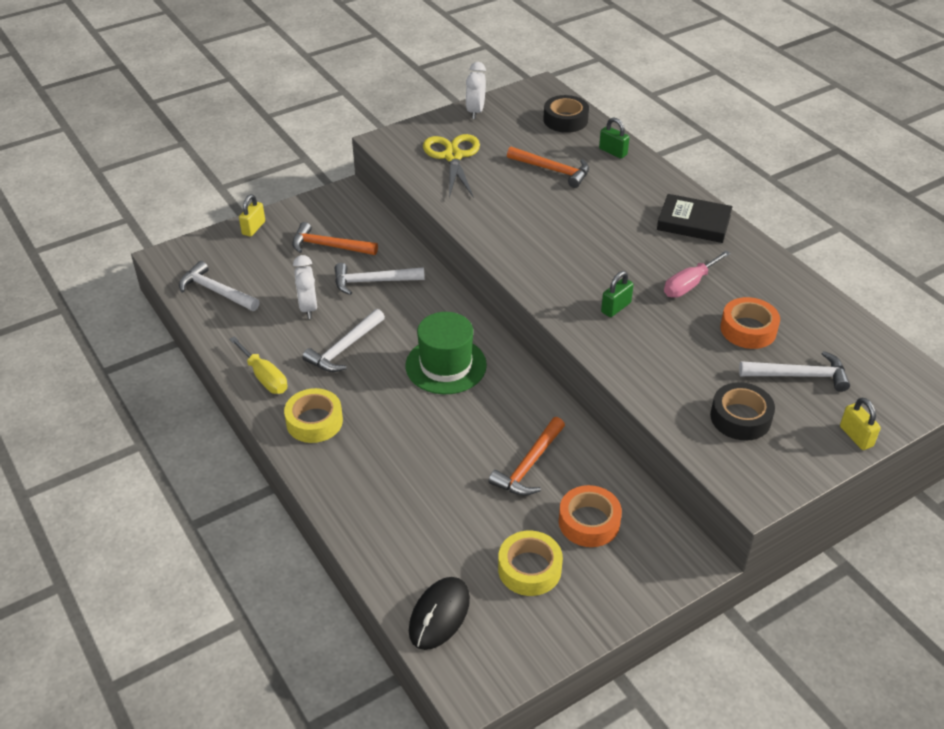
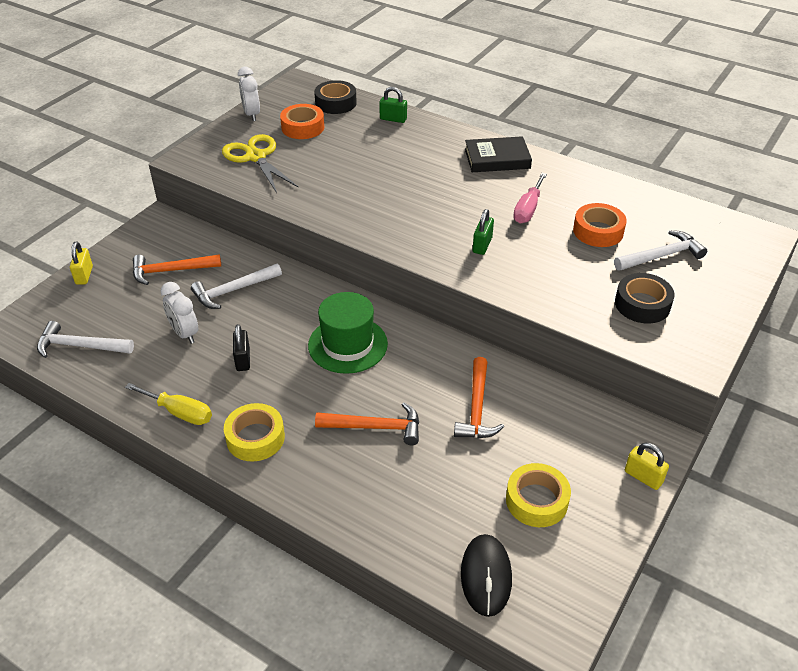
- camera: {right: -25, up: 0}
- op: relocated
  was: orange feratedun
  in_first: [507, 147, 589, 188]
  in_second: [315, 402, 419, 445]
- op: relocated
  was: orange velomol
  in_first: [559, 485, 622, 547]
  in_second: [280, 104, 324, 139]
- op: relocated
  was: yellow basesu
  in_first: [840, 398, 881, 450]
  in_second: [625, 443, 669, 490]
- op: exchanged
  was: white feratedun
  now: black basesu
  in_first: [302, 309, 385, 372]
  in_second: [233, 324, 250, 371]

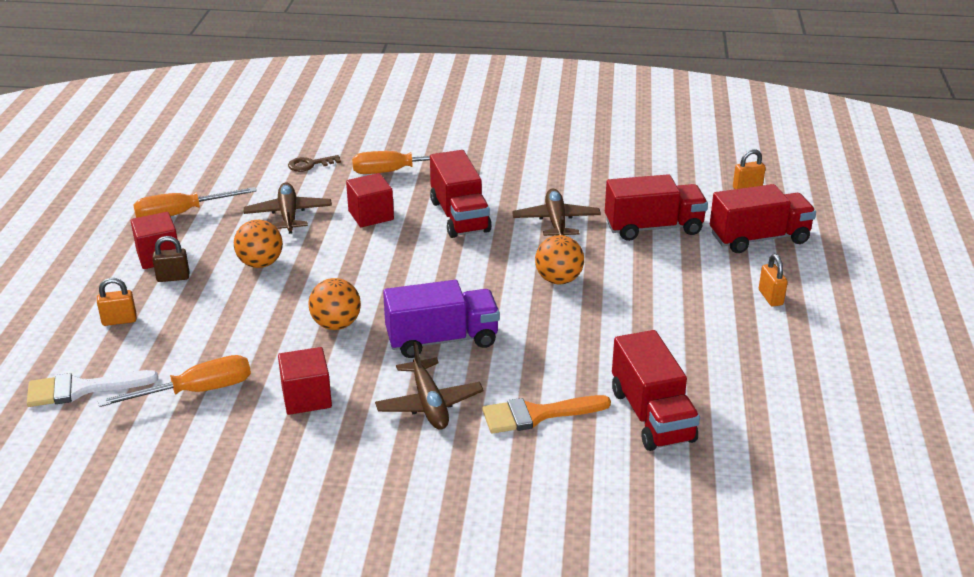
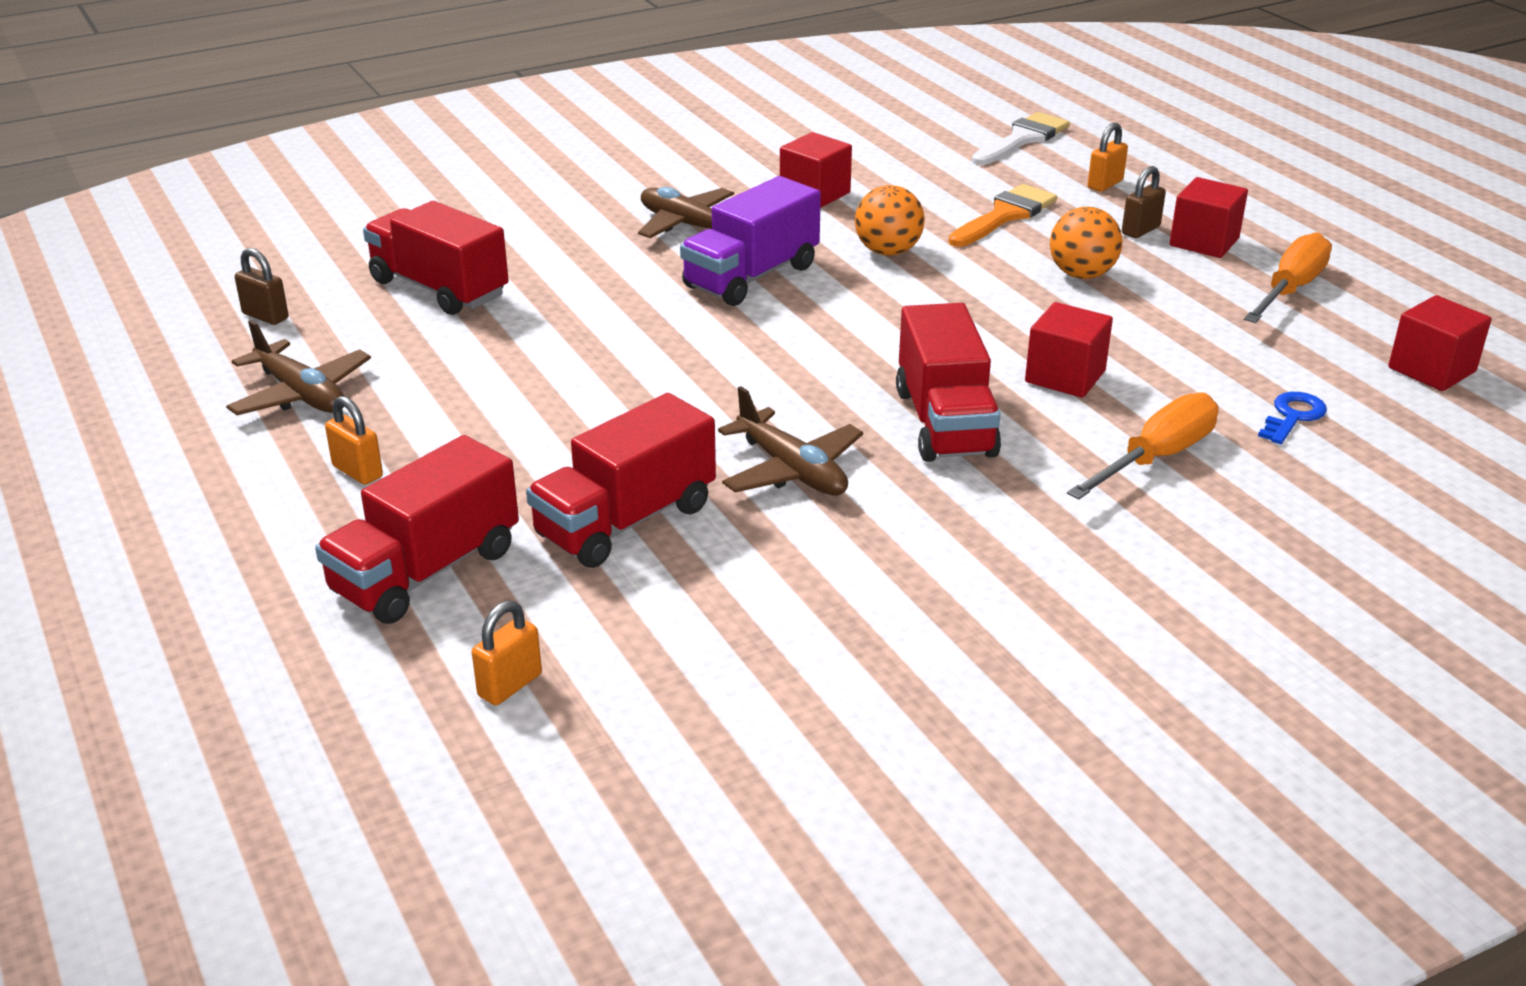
- camera: {right: 145, up: 0}
- op: missing
  was: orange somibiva
  in_first: [98, 355, 251, 407]
- op: missing
  was: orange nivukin
  in_first: [535, 235, 584, 284]
- op: appeared
  now: brown basesu
  in_second: [235, 248, 289, 325]
- op: appeared
  now: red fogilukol
  in_second: [1388, 295, 1492, 391]
- op: relocated
  was: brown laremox
  in_first: [244, 182, 332, 234]
  in_second: [226, 320, 371, 415]
- op: relocated
  was: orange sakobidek
  in_first: [482, 395, 611, 434]
  in_second: [949, 184, 1057, 247]
- op: colour
  was: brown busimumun
  now: blue busimumun
  in_first: [288, 155, 341, 172]
  in_second: [1258, 392, 1327, 444]
- op: spun
  was: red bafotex
  in_first: [430, 150, 492, 238]
  in_second: [896, 303, 1001, 462]
  clockwise: -135

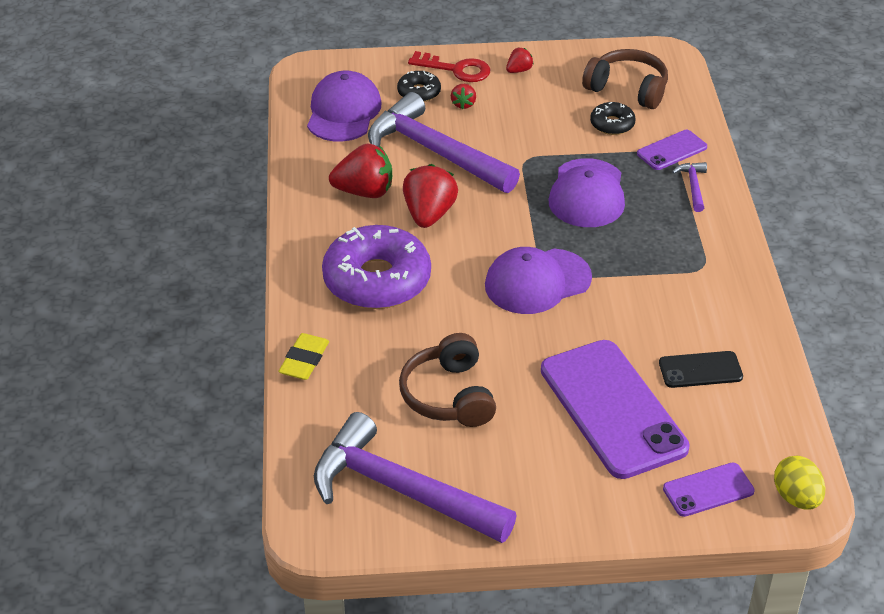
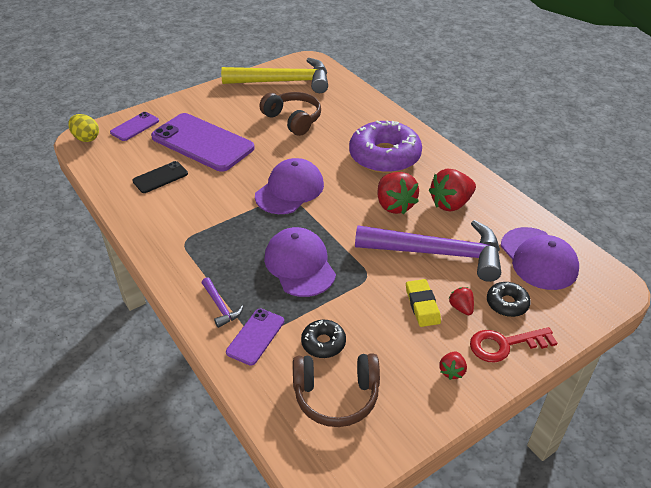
- camera: {right: 150, up: 0}
- op: relocated
  was: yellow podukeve
  in_first: [278, 333, 329, 380]
  in_second: [406, 279, 441, 327]
- op: colour
  was: purple feratedun
  now: yellow feratedun
  in_first: [314, 412, 517, 543]
  in_second: [221, 58, 328, 93]

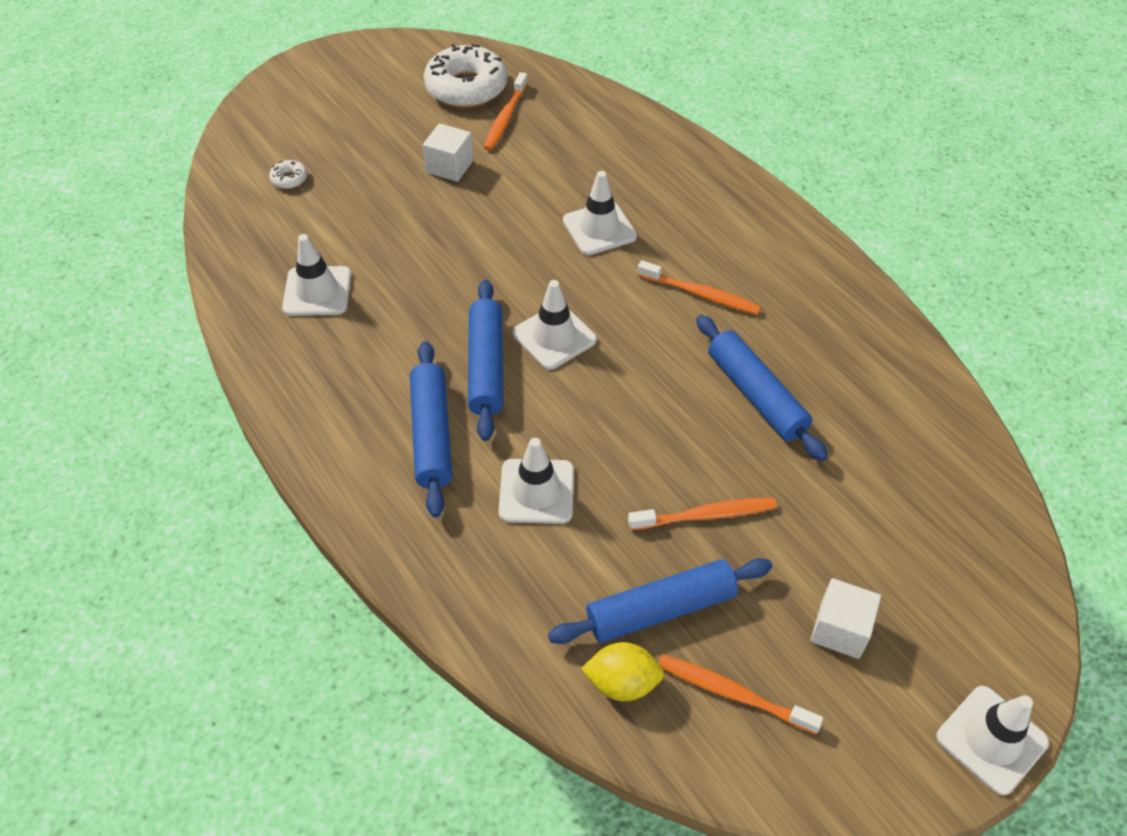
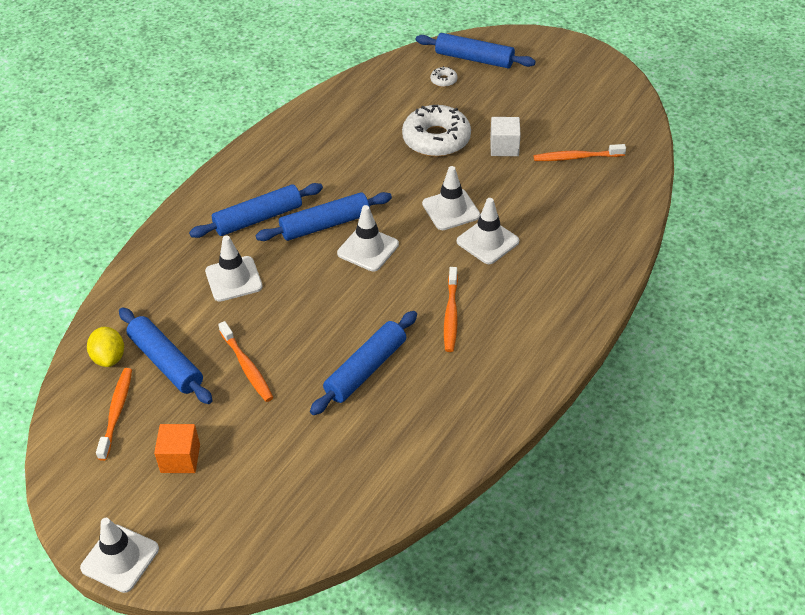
- camera: {right: 70, up: -5}
- op: appeared
  now: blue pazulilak
  in_second: [416, 33, 536, 68]
- op: relocated
  was: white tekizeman
  in_first: [282, 234, 351, 316]
  in_second: [422, 166, 480, 230]
- op: relocated
  was: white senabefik
  in_first: [424, 44, 508, 108]
  in_second: [402, 105, 471, 157]
- op: colour
  was: white fogilukol
  now: orange fogilukol
  in_first: [810, 578, 881, 659]
  in_second: [154, 424, 200, 473]

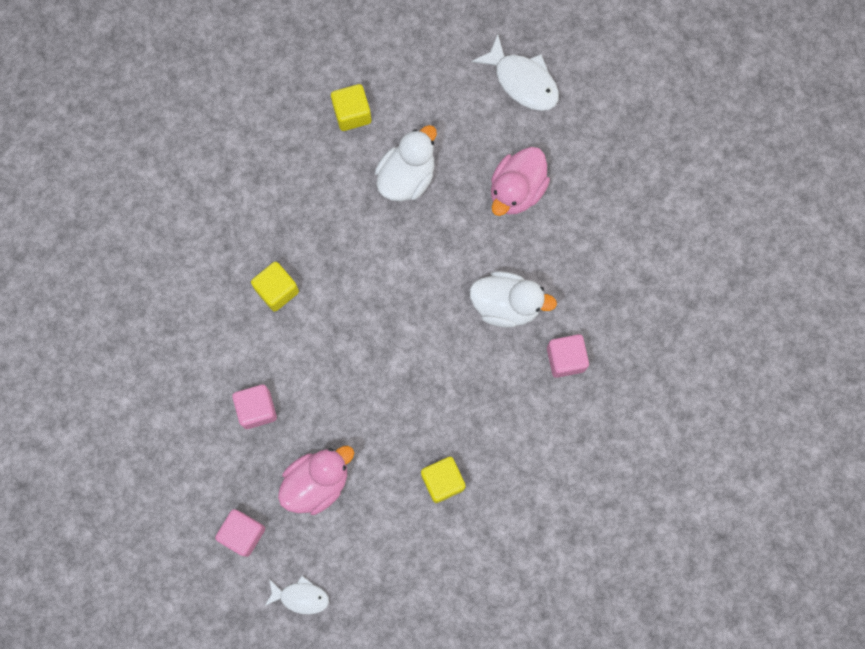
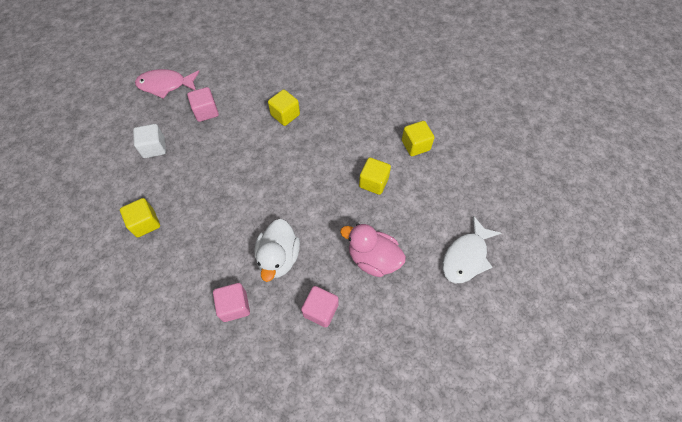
- camera: {right: 85, up: -15}
- op: missing
  was: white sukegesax
  in_first: [265, 576, 329, 615]
- op: appeared
  now: pink sukegesax
  in_second: [135, 69, 199, 99]
- op: relocated
  was: pink fogilukol
  in_first: [215, 509, 265, 557]
  in_second: [301, 286, 339, 327]
- op: exchanged
  was: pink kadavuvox
  now: white fogilukol
  in_first: [278, 446, 354, 515]
  in_second: [133, 124, 166, 158]
- op: exchanged
  was: white kadavuvox
  now: yellow fogilukol
  in_first: [375, 125, 437, 201]
  in_second: [359, 158, 391, 195]

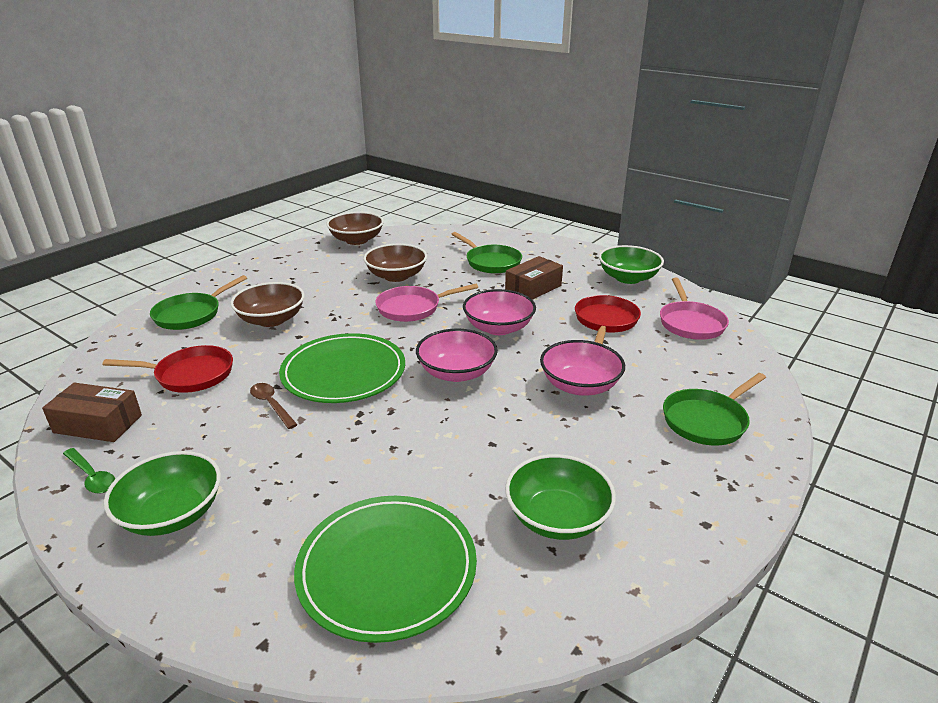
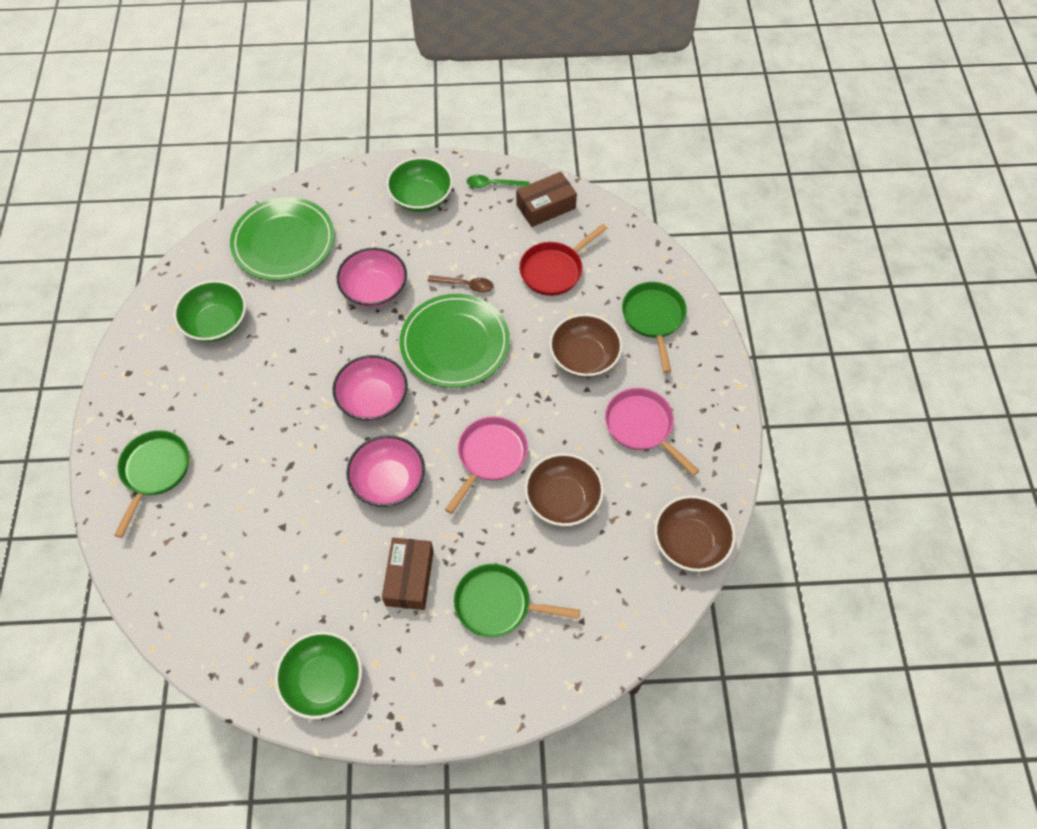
- camera: {right: 140, up: 30}
- op: missing
  was: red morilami
  in_first: [575, 295, 641, 344]
- op: relocated
  was: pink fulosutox
  in_first: [540, 340, 625, 396]
  in_second: [337, 248, 407, 307]
- op: relocated
  was: pink morilami
  in_first: [660, 278, 729, 340]
  in_second: [605, 388, 699, 476]

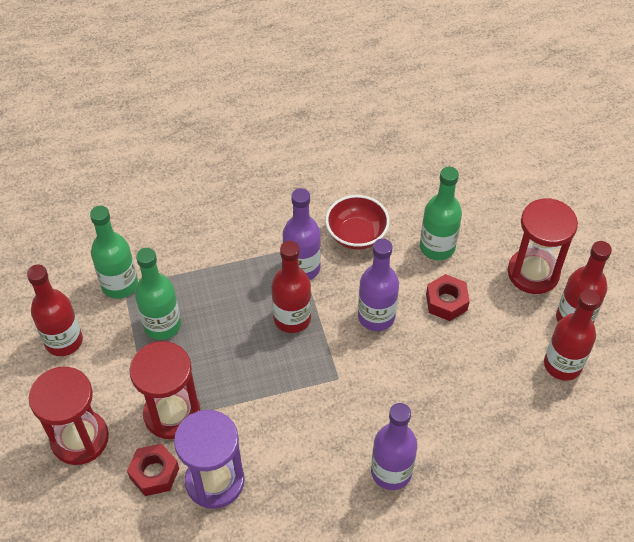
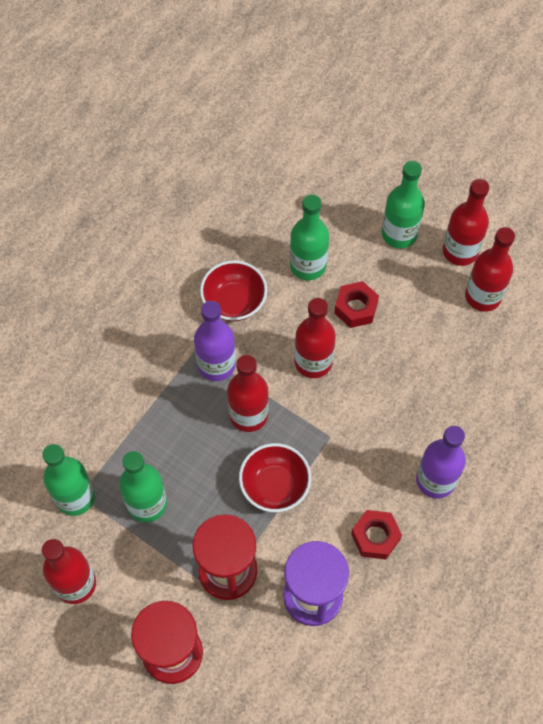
- camera: {right: -40, up: 10}
- op: appeared
  now: red fulosutox
  in_second: [239, 443, 311, 512]
- op: relocated
  was: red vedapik
  in_first: [127, 444, 179, 496]
  in_second: [351, 510, 402, 559]
- op: exchanged
  was: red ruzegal
  now: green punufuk
  in_first: [508, 198, 578, 294]
  in_second: [382, 161, 425, 248]
- op: colour
  was: purple punufuk
  now: red punufuk
  in_first: [358, 239, 399, 331]
  in_second: [294, 298, 336, 378]

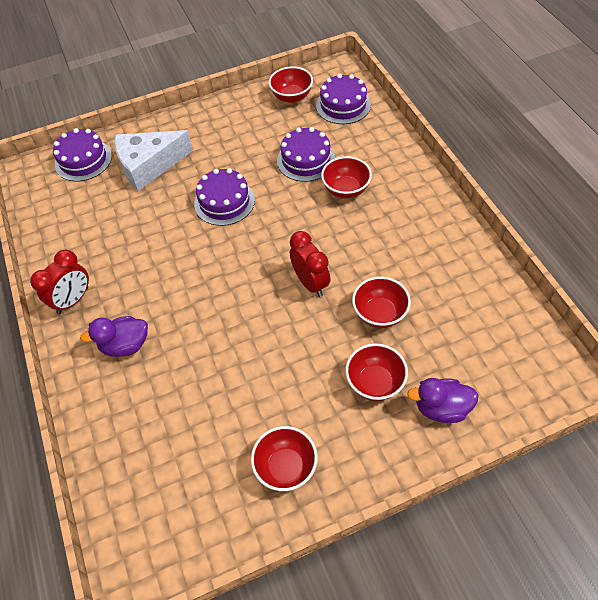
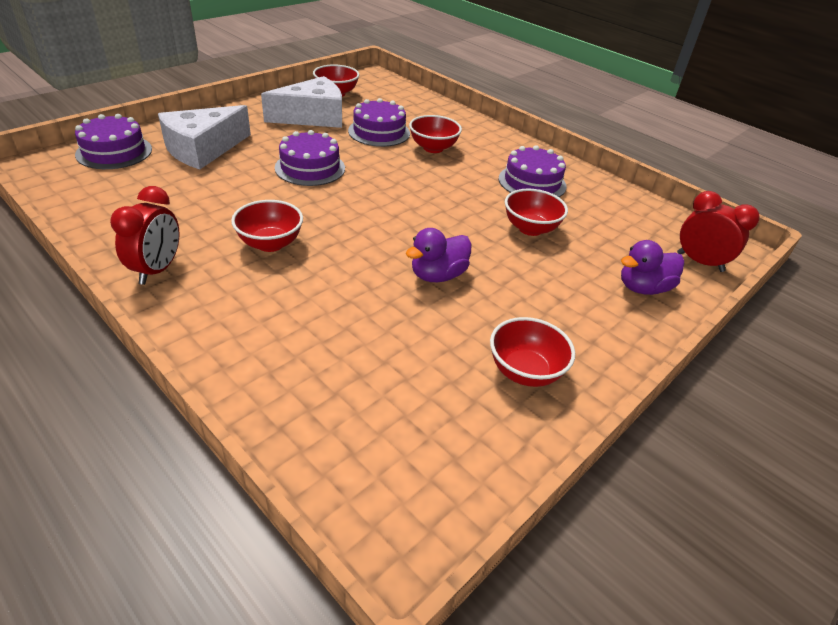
- camera: {right: -30, up: -15}
- op: appeared
  now: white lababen
  in_second: [261, 76, 342, 128]
- op: relocated
  was: purple kadavuvox
  in_first: [80, 316, 148, 357]
  in_second: [406, 228, 472, 282]
- op: relocated
  was: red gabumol
  in_first: [290, 231, 331, 297]
  in_second: [677, 191, 760, 272]
- op: relocated
  was: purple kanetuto
  in_first: [316, 74, 371, 124]
  in_second: [498, 145, 567, 197]
- op: relocated
  was: red fulosutox
  in_first: [345, 343, 408, 401]
  in_second: [231, 200, 303, 252]

